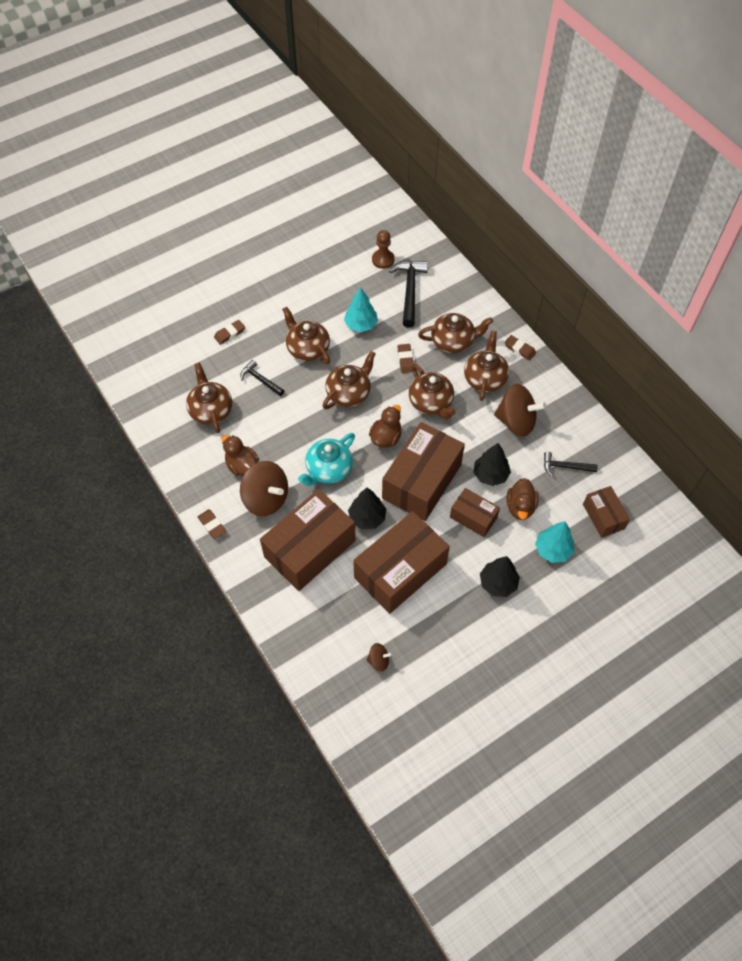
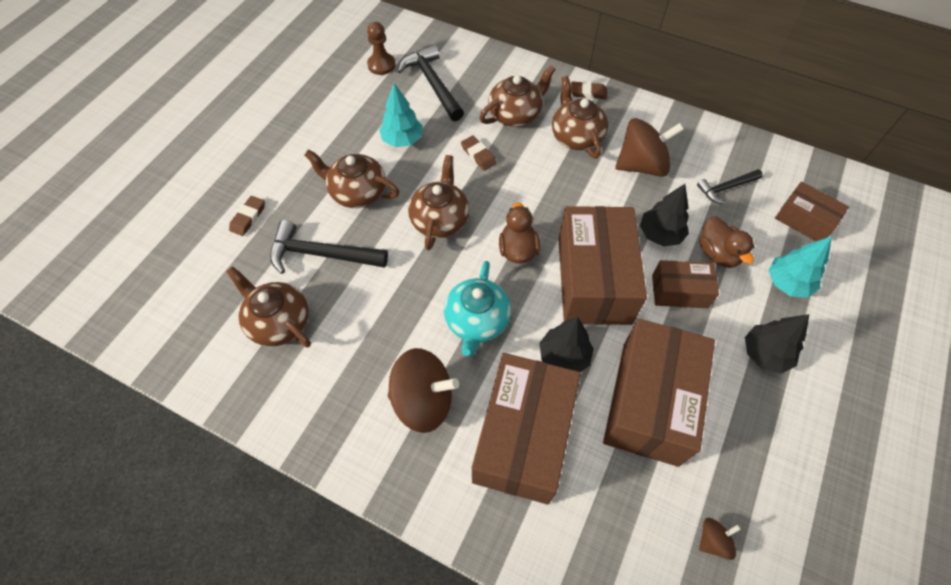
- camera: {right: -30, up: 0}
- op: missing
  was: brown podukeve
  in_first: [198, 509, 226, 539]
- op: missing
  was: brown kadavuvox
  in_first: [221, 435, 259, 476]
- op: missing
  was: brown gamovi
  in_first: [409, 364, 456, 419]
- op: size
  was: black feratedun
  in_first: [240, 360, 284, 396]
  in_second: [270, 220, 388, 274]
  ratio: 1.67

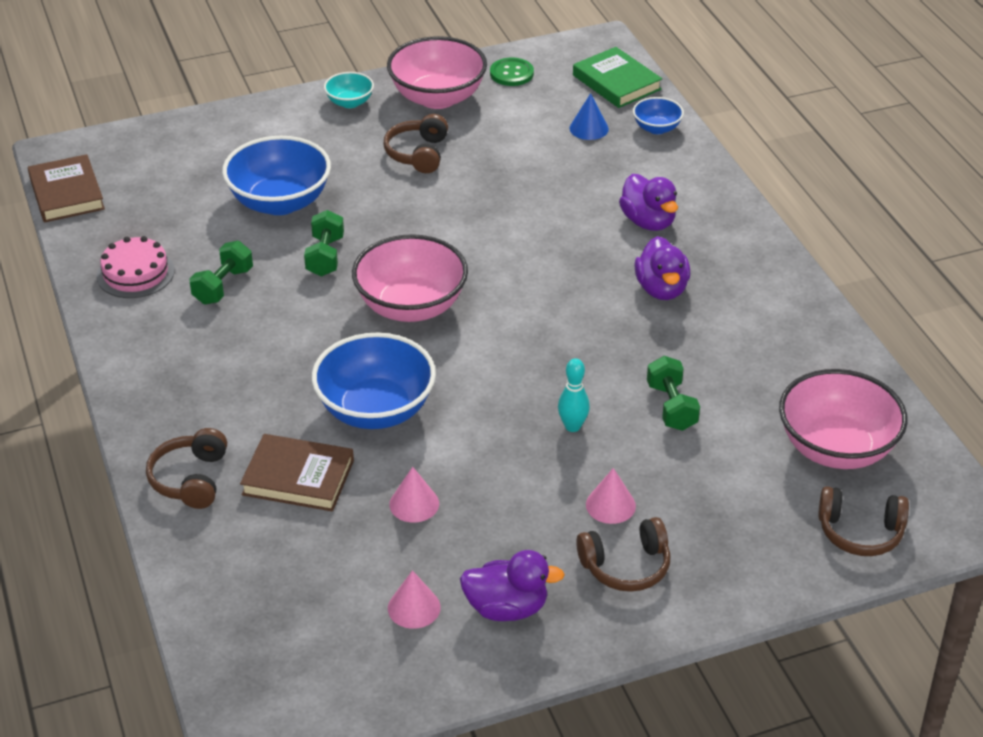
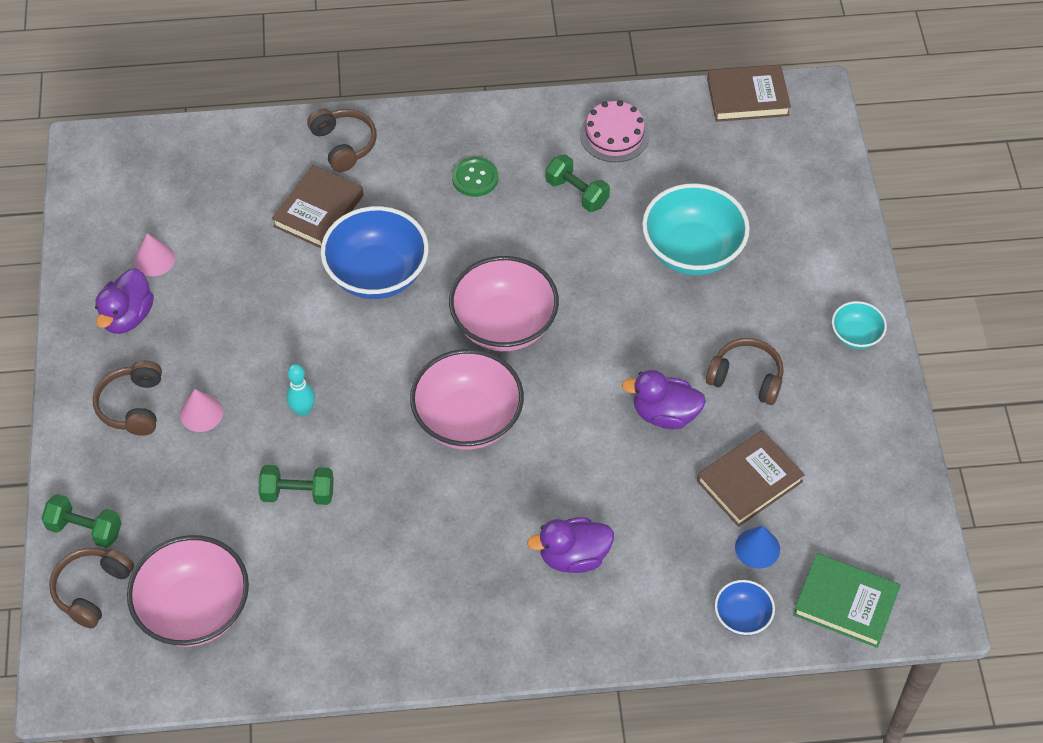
- camera: {right: 105, up: 15}
- op: missing
  was: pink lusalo
  in_first: [389, 467, 439, 523]
- op: appeared
  now: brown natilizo
  in_second: [697, 430, 805, 527]
- op: relocated
  was: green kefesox
  in_first: [304, 210, 344, 277]
  in_second: [41, 494, 122, 548]
- op: relocated
  was: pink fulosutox
  in_first: [387, 36, 487, 109]
  in_second: [410, 349, 524, 450]
- op: relocated
  was: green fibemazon
  in_first: [490, 58, 534, 86]
  in_second: [452, 157, 498, 197]
- op: relocated
  was: purple kadavuvox
  in_first: [634, 236, 690, 300]
  in_second: [622, 370, 706, 429]
- op: colour
  was: blue fulosutox
  now: turquoise fulosutox
  in_first: [222, 136, 331, 215]
  in_second: [642, 183, 750, 275]
- op: spun
  was: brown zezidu
  in_first: [146, 428, 227, 509]
  in_second: [307, 109, 377, 172]
  clockwise: 45
- op: spun
  was: green natilizo
  in_first: [573, 47, 662, 108]
  in_second: [793, 553, 901, 648]
  clockwise: 45

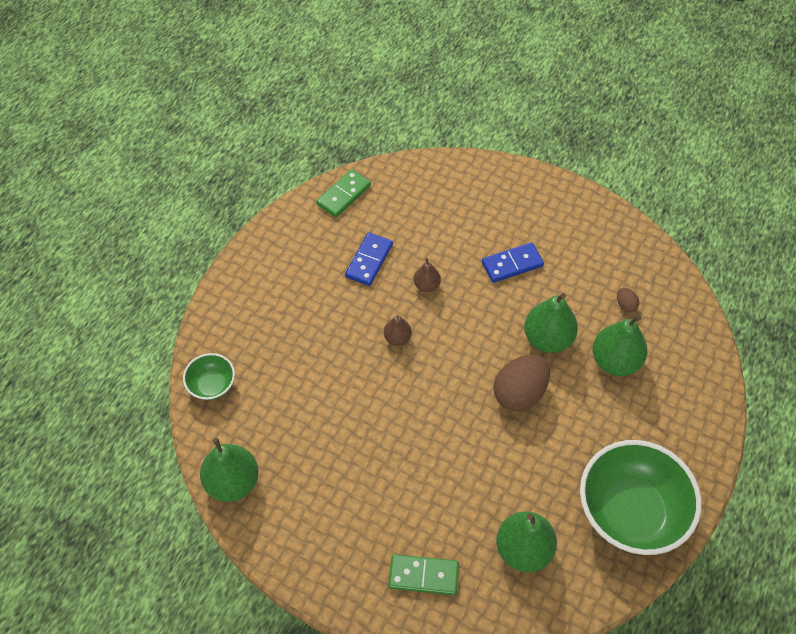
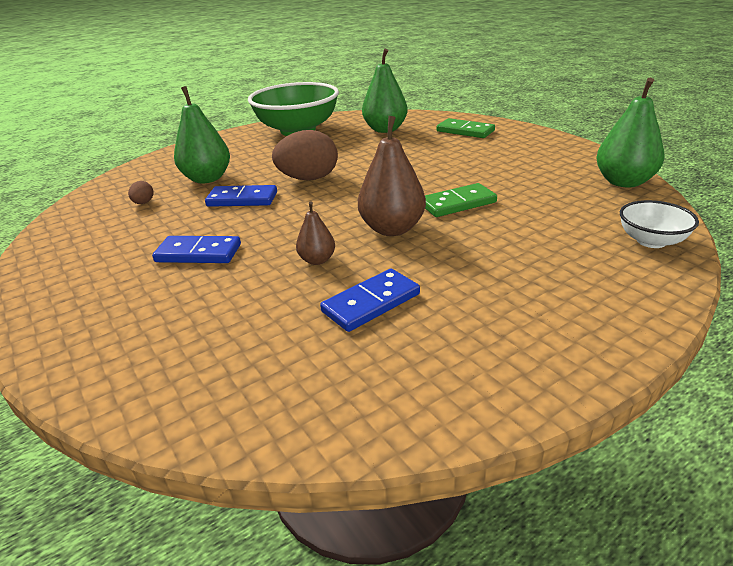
- camera: {right: -150, up: -25}
- op: relocated
  was: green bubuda
  in_first: [316, 169, 371, 217]
  in_second: [425, 183, 497, 217]
- op: exchanged
  was: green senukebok
  now: blue bubuda
  in_first: [524, 293, 578, 353]
  in_second: [205, 185, 277, 207]
- op: colour
  was: green fulosutox
  now: white fulosutox
  in_first: [183, 353, 235, 400]
  in_second: [620, 200, 699, 248]
- op: size
  was: brown senukebok
  in_first: [384, 315, 412, 346]
  in_second: [358, 116, 426, 236]
  ratio: 1.87

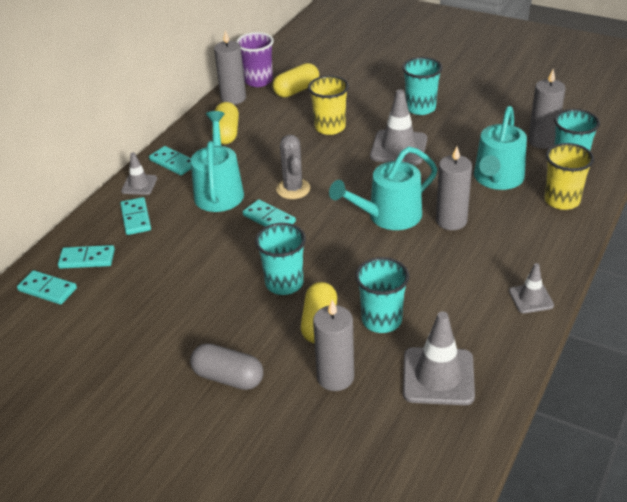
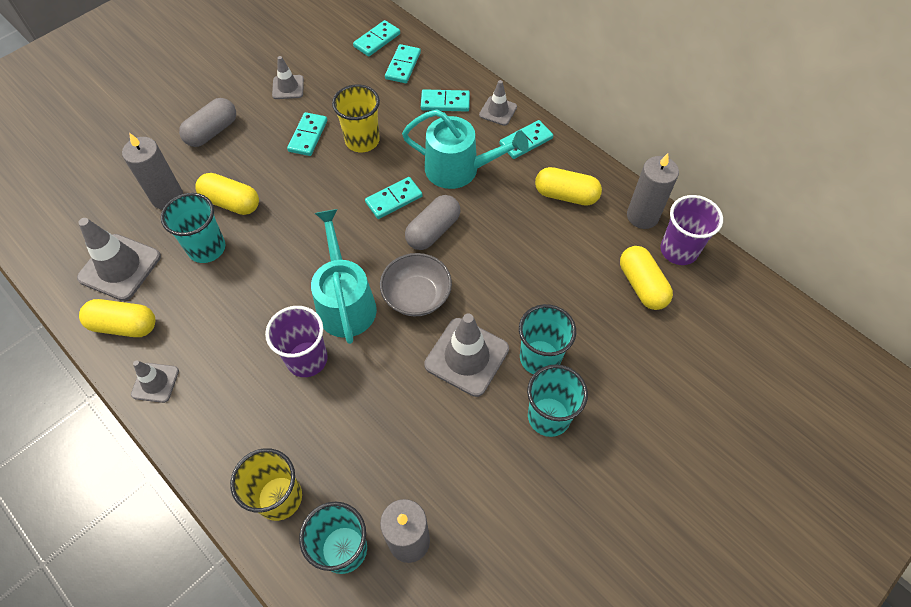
- camera: {right: 105, up: 20}
- op: missing
  was: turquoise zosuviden
  in_first: [474, 106, 527, 190]
- op: appeared
  now: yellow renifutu
  in_second: [79, 299, 155, 337]
- op: appeared
  now: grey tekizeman
  in_second: [272, 56, 304, 99]
- op: appeared
  now: turquoise bubuda
  in_second: [287, 112, 327, 156]
- op: appeared
  now: grey fulosutox
  in_second: [380, 253, 452, 317]
- op: relocated
  was: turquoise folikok
  in_first: [255, 223, 306, 295]
  in_second: [519, 304, 576, 374]
- op: relocated
  was: yellow folikok
  in_first: [308, 75, 349, 135]
  in_second: [332, 84, 380, 152]
- op: exchanged
  was: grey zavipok
  now: grey renifutu
  in_first: [276, 135, 311, 199]
  in_second: [405, 195, 460, 250]
- op: exchanged
  was: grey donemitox
  now: purple folikok
  in_first: [436, 146, 472, 230]
  in_second: [265, 306, 328, 377]

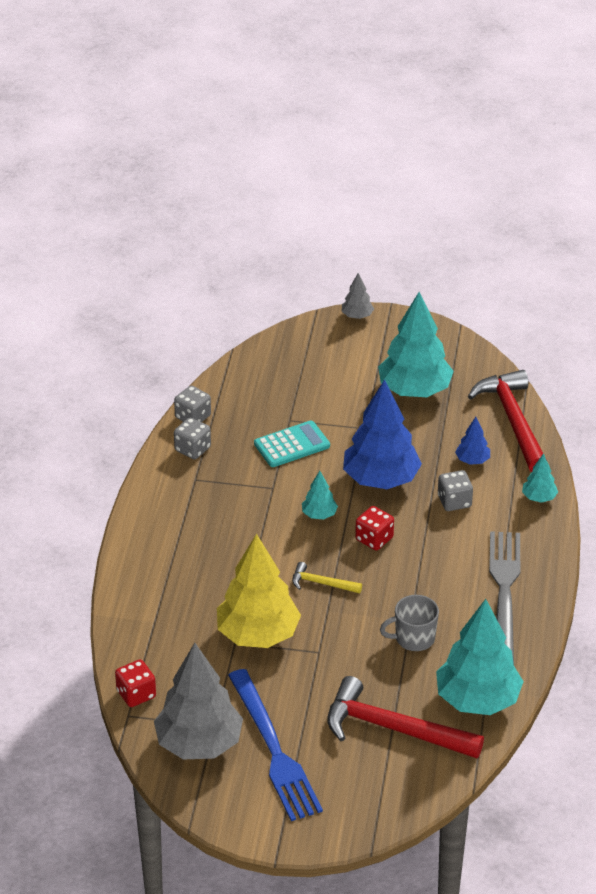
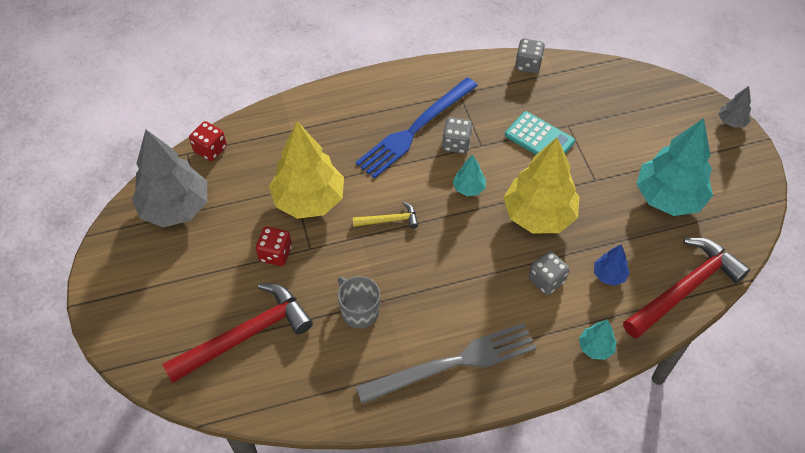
- camera: {right: 65, up: 15}
- op: missing
  was: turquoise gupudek
  in_first: [436, 599, 524, 715]
- op: relocated
  was: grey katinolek
  in_first: [174, 417, 211, 459]
  in_second: [442, 117, 472, 154]
- op: relocated
  was: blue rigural
  in_first: [228, 669, 323, 821]
  in_second: [355, 77, 478, 179]
- op: relocated
  was: red katinolek
  in_first: [355, 506, 394, 550]
  in_second: [256, 227, 292, 266]
- op: colour
  was: blue gupudek
  now: yellow gupudek
  in_first: [343, 379, 422, 489]
  in_second: [503, 138, 579, 233]
- op: spun
  was: yellow feratedun
  in_first: [292, 562, 362, 594]
  in_second: [353, 202, 418, 229]
  clockwise: 90
- op: spun
  was: red feratedun
  in_first: [327, 676, 484, 758]
  in_second: [162, 283, 313, 383]
  clockwise: 60

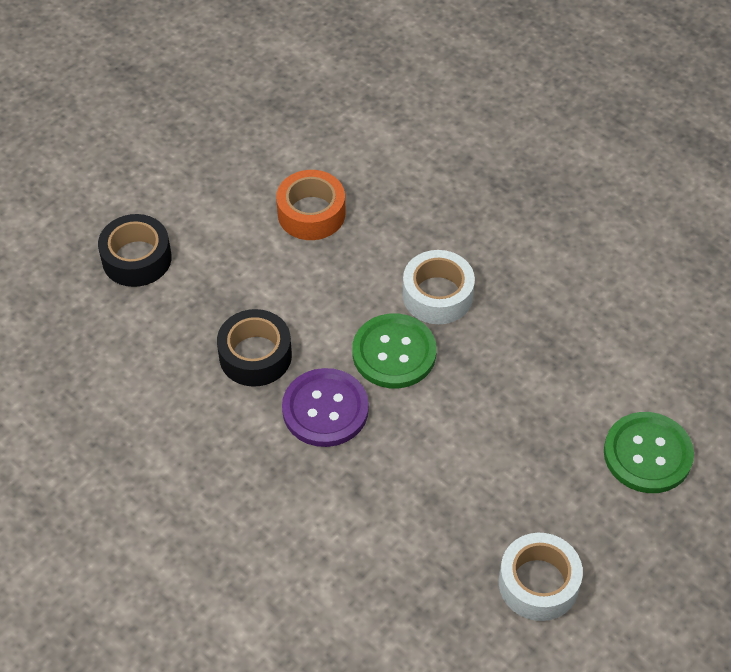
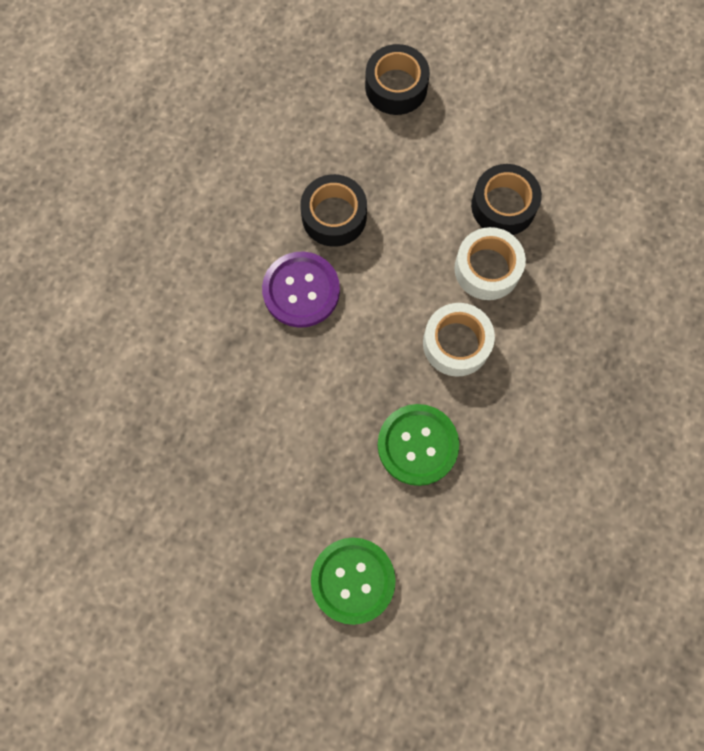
- camera: {right: 70, up: 20}
- op: relocated
  was: green fibemazon
  in_first: [352, 313, 437, 388]
  in_second: [378, 404, 459, 486]
- op: relocated
  was: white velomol
  in_first: [499, 533, 583, 621]
  in_second: [454, 227, 526, 300]
- op: colour
  was: orange velomol
  now: black velomol
  in_first: [276, 170, 346, 240]
  in_second: [471, 164, 542, 235]

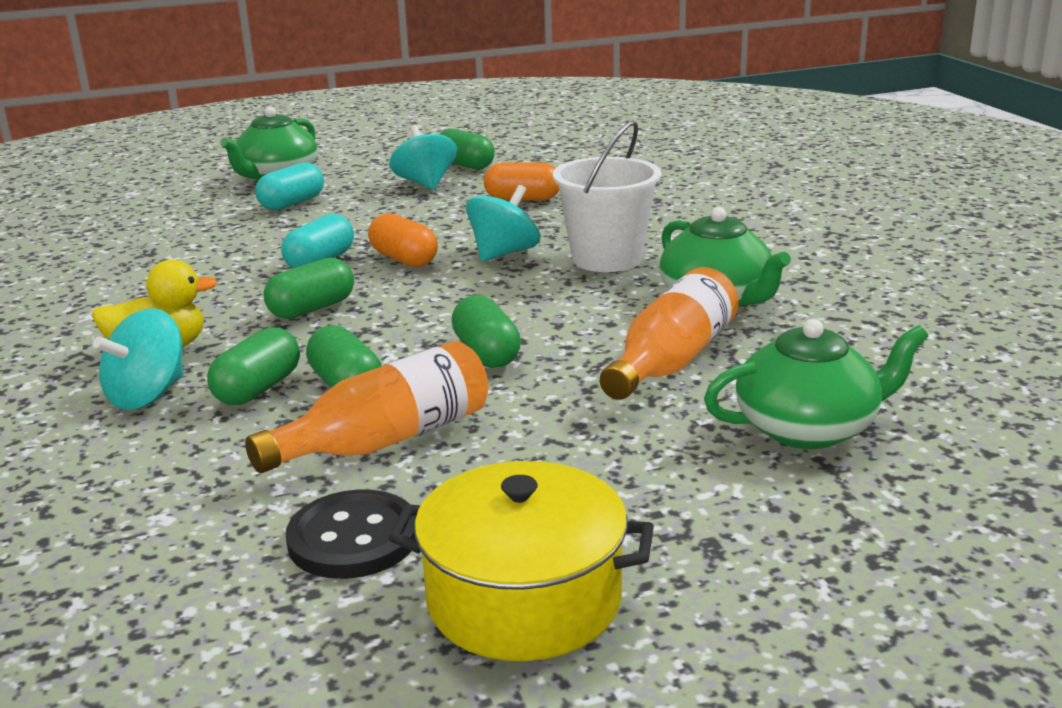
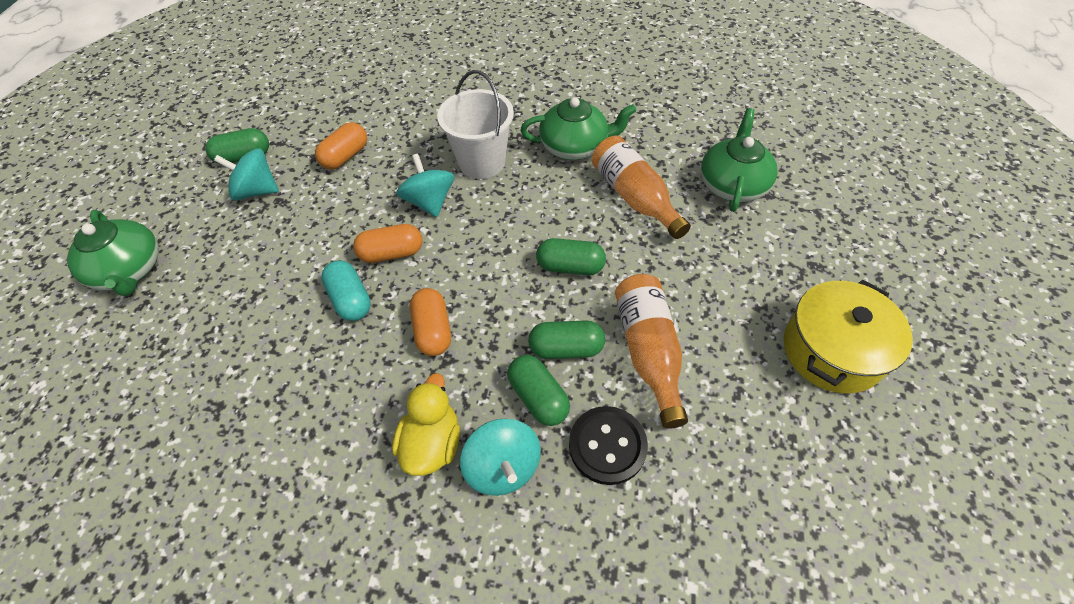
- camera: {right: -60, up: 30}
- op: missing
  was: turquoise renifutu
  in_first: [255, 163, 324, 210]
- op: relocated
  was: black fibemazon
  in_first: [286, 489, 416, 579]
  in_second: [569, 406, 648, 485]
- op: colour
  was: green renifutu
  now: orange renifutu
  in_first: [263, 258, 354, 319]
  in_second: [410, 288, 451, 356]

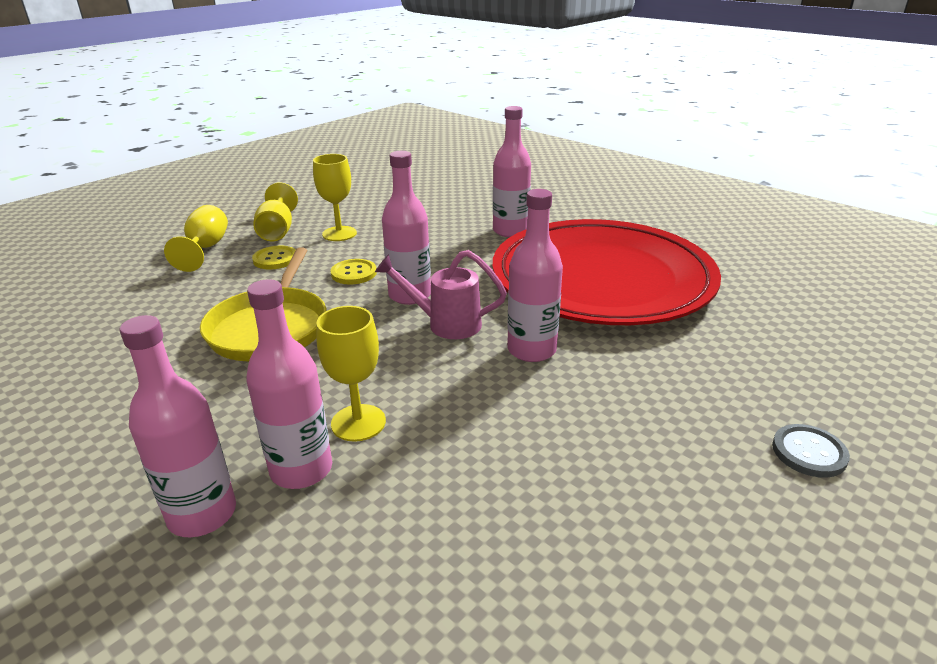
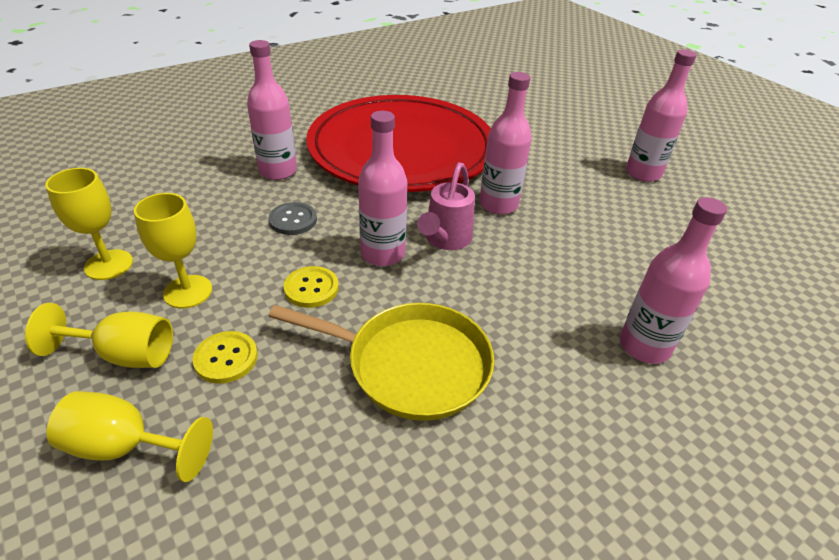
- camera: {right: -80, up: 10}
- op: relocated
  was: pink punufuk
  in_first: [120, 315, 236, 537]
  in_second: [626, 49, 696, 182]
- op: relocated
  was: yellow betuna
  in_first: [316, 306, 386, 442]
  in_second: [45, 168, 133, 280]
- op: relocated
  was: grey fibemazon
  in_first: [772, 424, 850, 478]
  in_second: [269, 202, 317, 235]

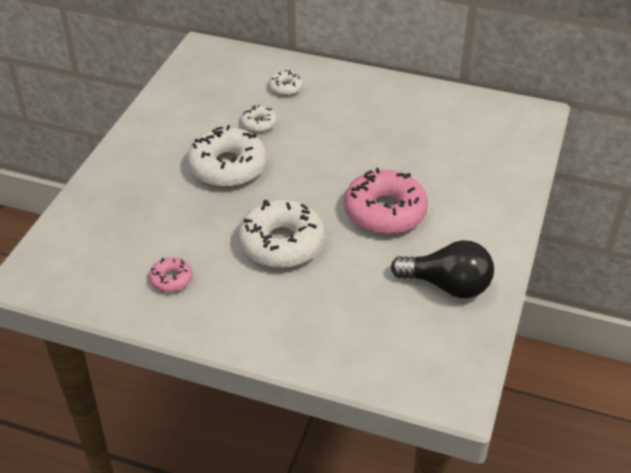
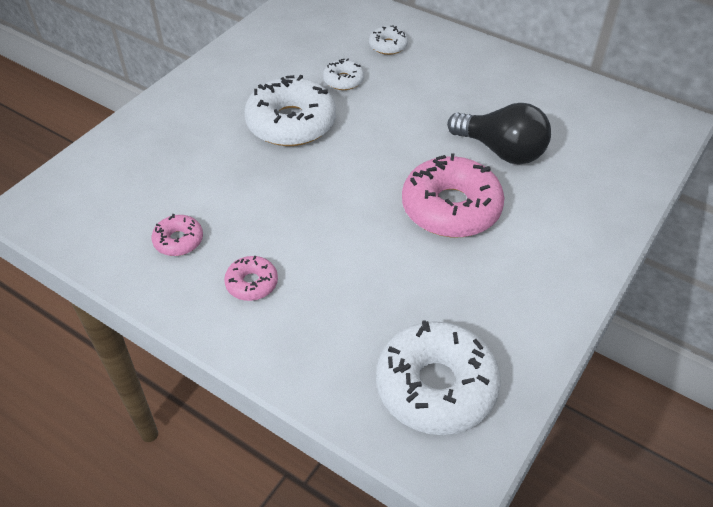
- camera: {right: 15, up: 5}
- op: appeared
  now: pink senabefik
  in_second: [224, 256, 278, 301]
- op: relocated
  was: white senabefik
  in_first: [238, 200, 325, 268]
  in_second: [376, 321, 501, 435]
- op: relocated
  was: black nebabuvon
  in_first: [391, 240, 494, 298]
  in_second: [447, 103, 551, 164]

